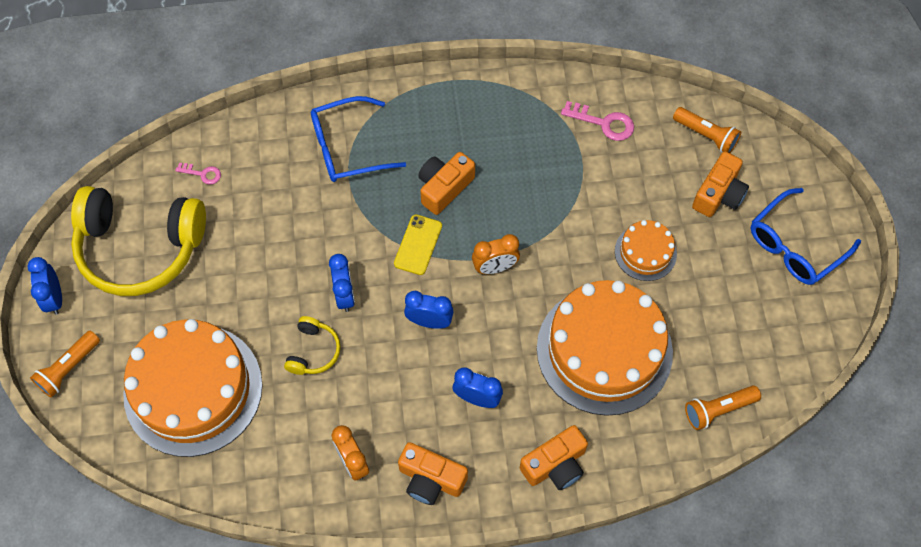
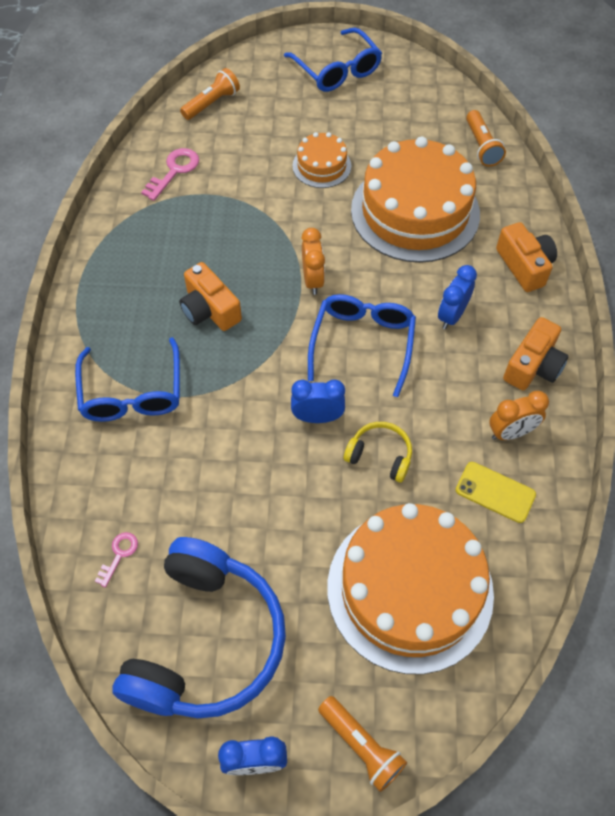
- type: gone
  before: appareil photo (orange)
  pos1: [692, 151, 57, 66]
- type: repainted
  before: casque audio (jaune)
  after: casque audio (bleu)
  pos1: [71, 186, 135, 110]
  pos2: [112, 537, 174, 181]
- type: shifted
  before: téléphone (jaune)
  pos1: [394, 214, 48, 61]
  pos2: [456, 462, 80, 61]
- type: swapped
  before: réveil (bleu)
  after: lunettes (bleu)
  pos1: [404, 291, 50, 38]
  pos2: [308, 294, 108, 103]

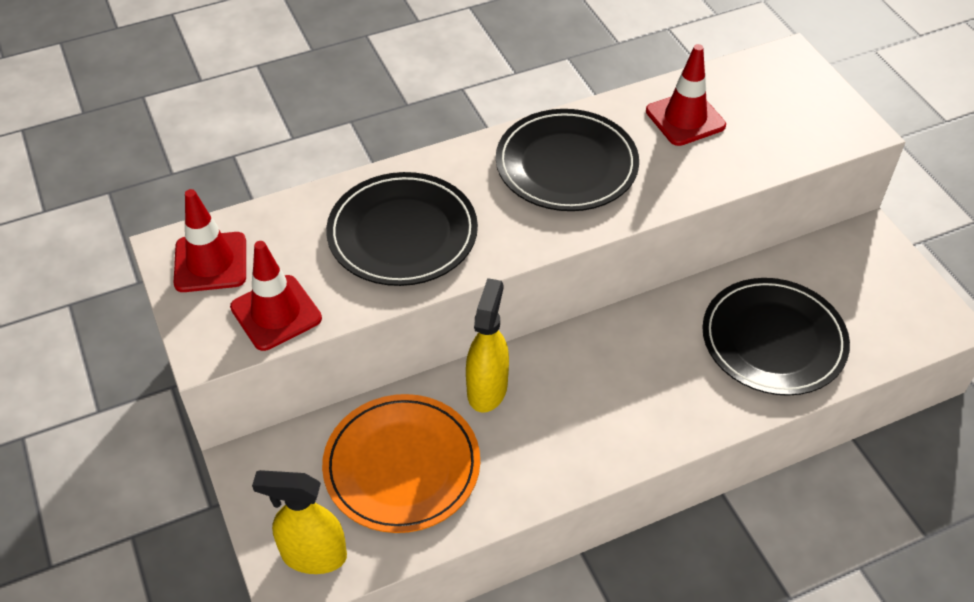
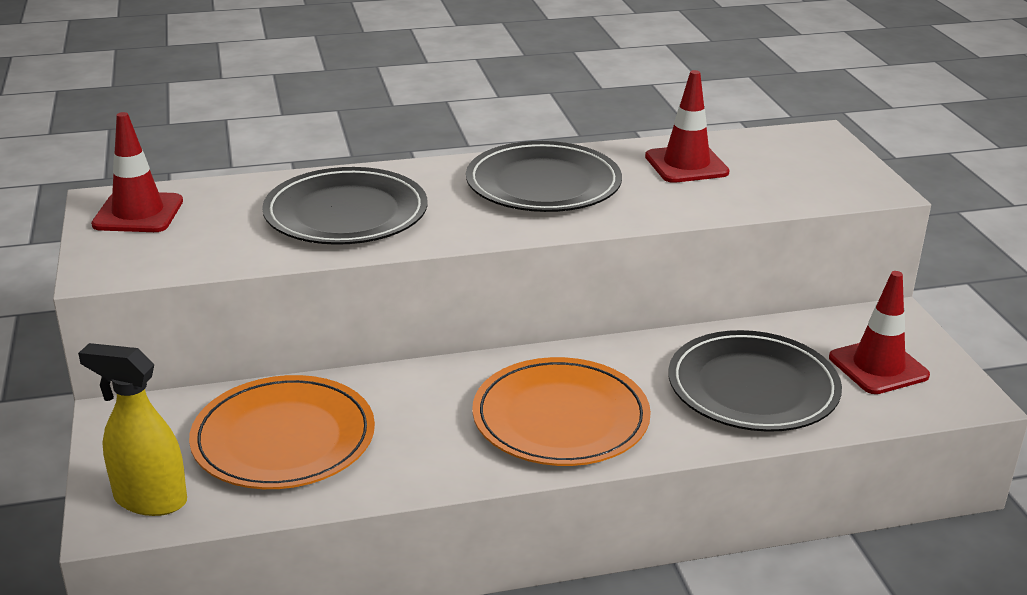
- type: shifted
  before: cône de chantier (rouge)
  pos1: [230, 241, 92, 110]
  pos2: [829, 271, 101, 123]
- type: gone
  before: vaporisateur (jaune)
  pos1: [466, 278, 43, 135]
- type: new
  after: assiette (orange)
  pos2: [472, 357, 179, 109]

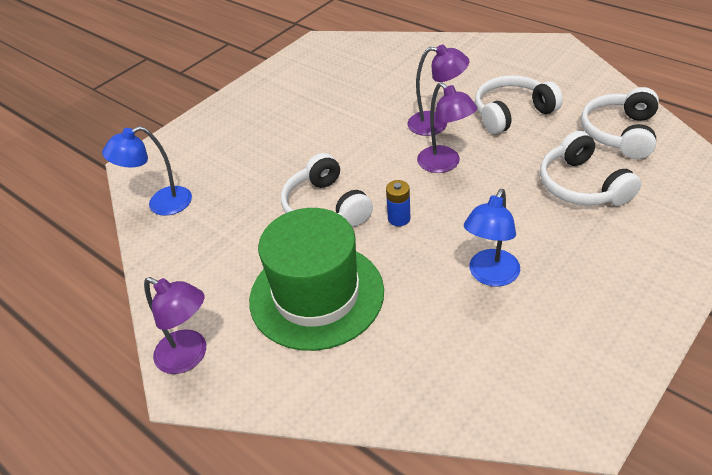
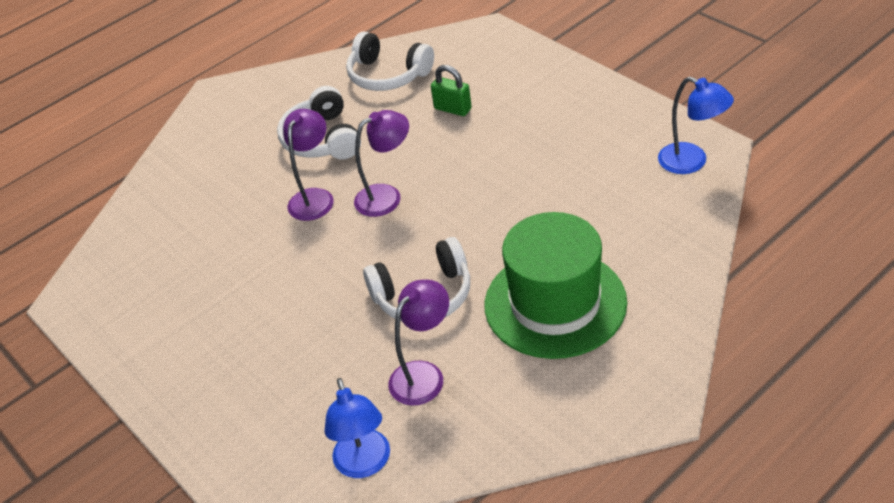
- type: swapped
  before: casque audio (blanc)
  after: cadenas (vert)
  pos1: [540, 131, 101, 75]
  pos2: [431, 65, 41, 51]
- type: gone
  before: pile (bleu)
  pos1: [386, 180, 25, 46]
- type: shifted
  before: lampe (bleu)
  pos1: [464, 189, 56, 98]
  pos2: [658, 77, 76, 97]
- type: shifted
  before: lampe (violet)
  pos1: [144, 277, 62, 97]
  pos2: [388, 280, 61, 126]

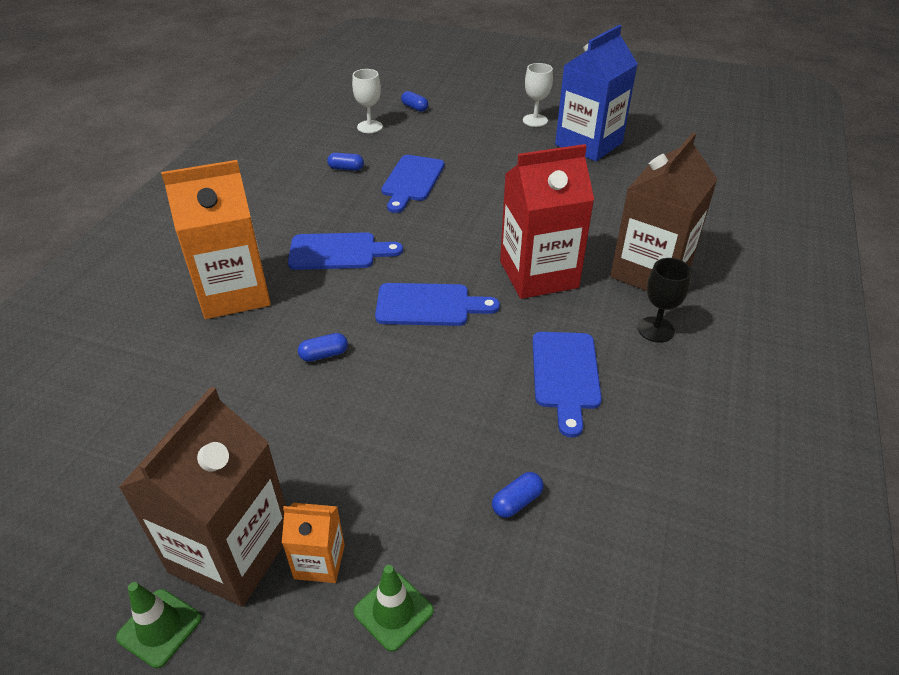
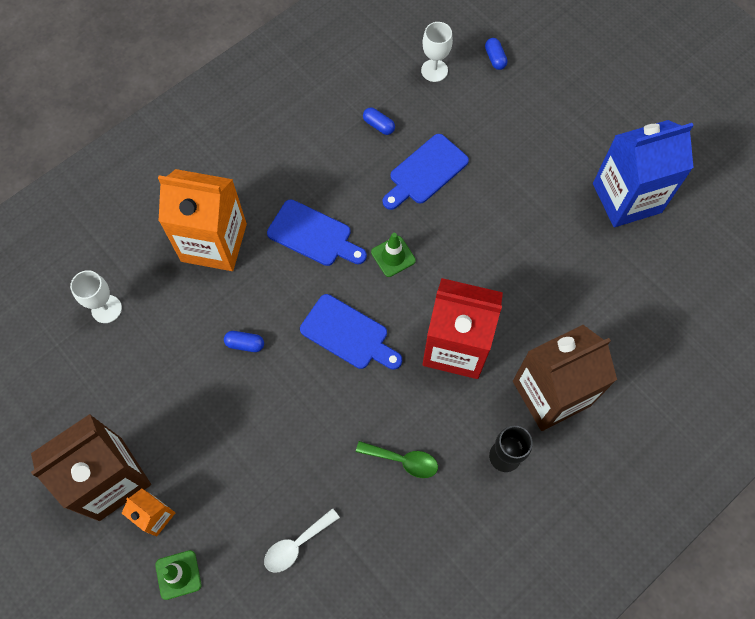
- type: shifted
  before: verre à pied (blanc)
  pos1: [523, 63, 30, 64]
  pos2: [70, 270, 52, 53]
- type: swapped
  before: planche à découper (bleu)
  after: cuillère (vert)
  pos1: [533, 332, 69, 105]
  pos2: [356, 441, 82, 37]
- type: swapped
  before: gélule (bleu)
  after: cuillère (blanc)
  pos1: [492, 472, 51, 46]
  pos2: [264, 508, 76, 65]
- type: shifted
  before: cône de chantier (vert)
  pos1: [116, 582, 86, 86]
  pos2: [371, 233, 45, 44]

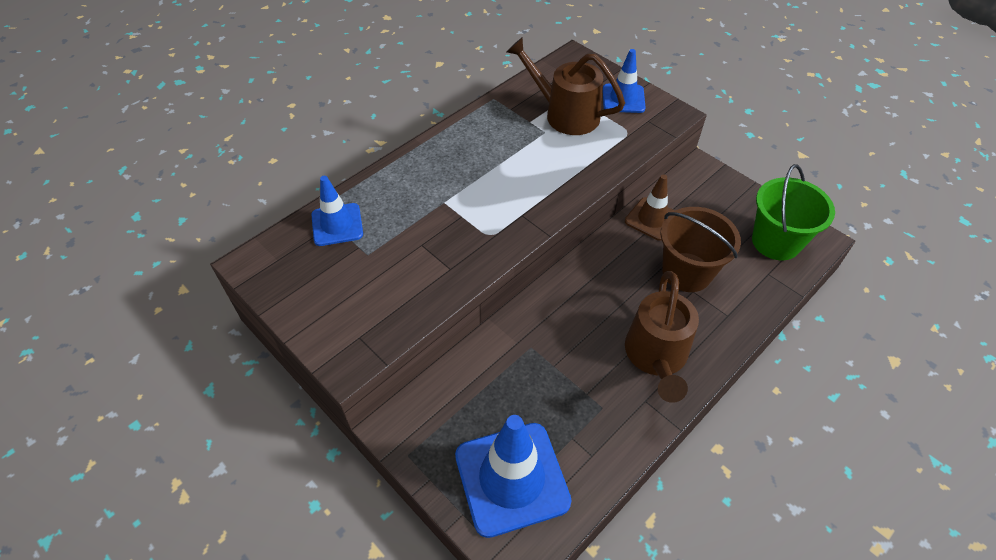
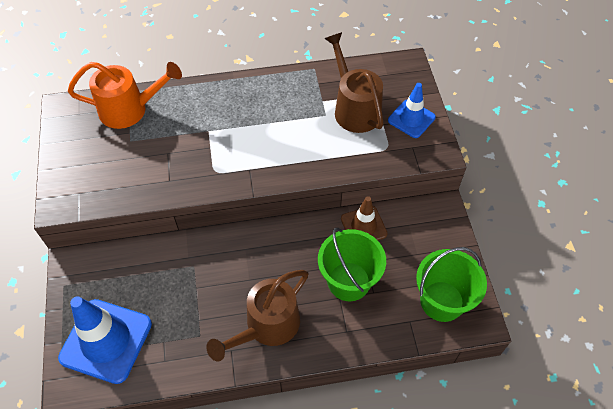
- type: swapped
  before: cône de chantier (bleu)
  after: arrosoir (orange)
  pos1: [311, 176, 52, 70]
  pos2: [68, 62, 114, 67]
- type: repainted
  before: seau (marron)
  after: seau (vert)
  pos1: [661, 207, 80, 85]
  pos2: [318, 228, 68, 73]

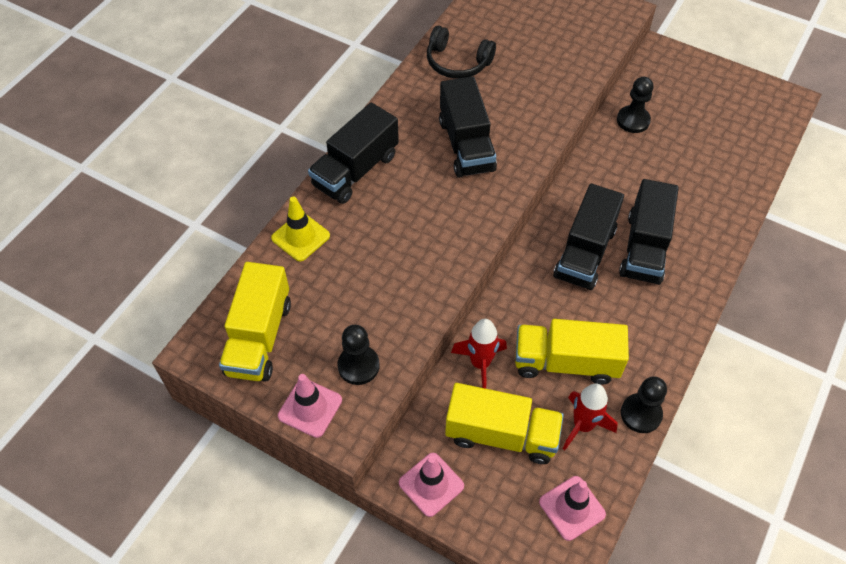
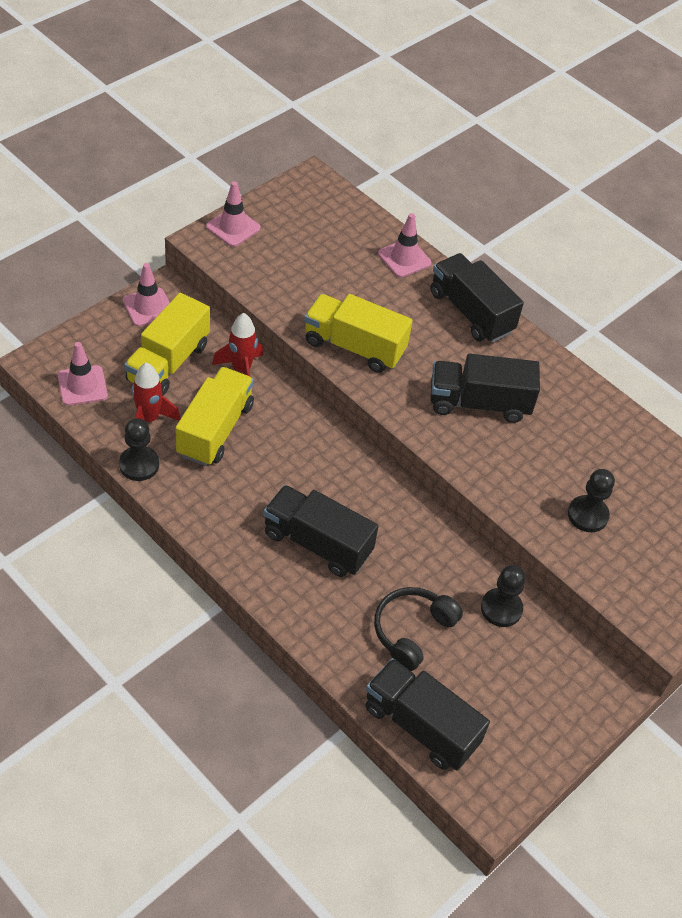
- type: shifted
  before: casque audio (noir)
  pos1: [427, 26, 69, 53]
  pos2: [374, 587, 89, 84]
- type: shifted
  before: camion (noir)
  pos1: [553, 184, 71, 106]
  pos2: [365, 658, 125, 113]
- type: repainted
  before: cône de chantier (jaune)
  after: cône de chantier (rose)
  pos1: [271, 196, 59, 65]
  pos2: [378, 213, 53, 65]
- type: shifted
  before: camion (jaune)
  pos1: [219, 262, 72, 120]
  pos2: [304, 294, 109, 79]
- type: shifted
  before: pion (noir)
  pos1: [338, 325, 42, 60]
  pos2: [568, 469, 47, 63]

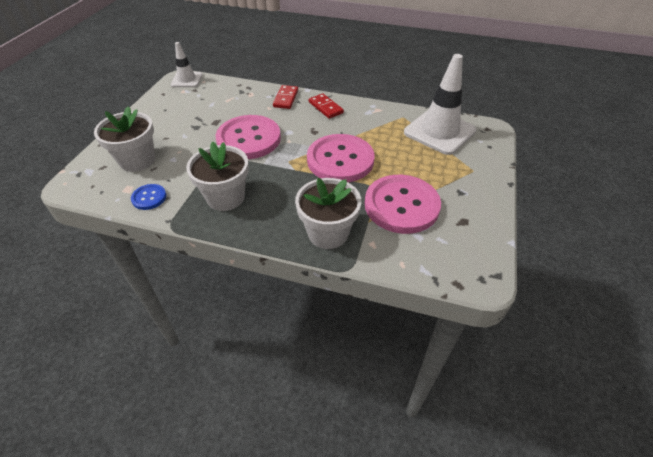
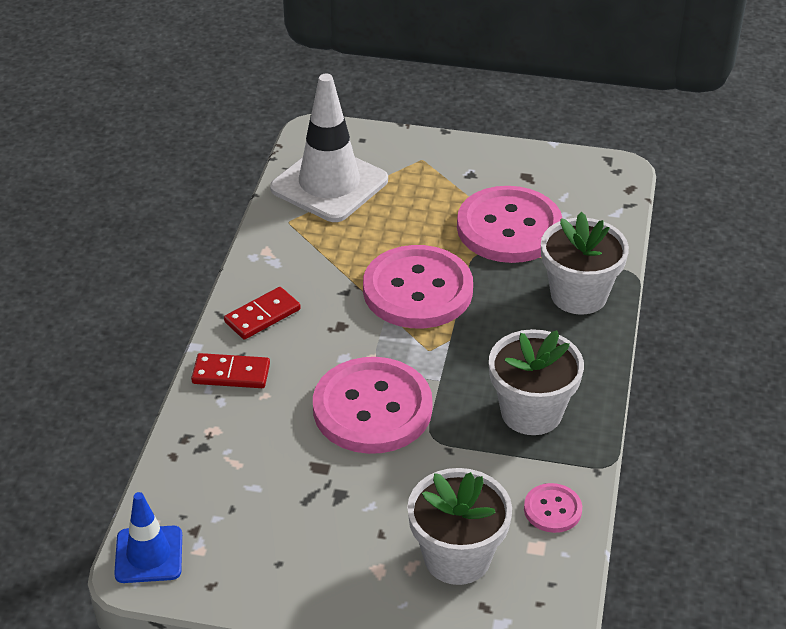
- type: repainted
  before: cône de chantier (blanc)
  after: cône de chantier (bleu)
  pos1: [171, 42, 31, 45]
  pos2: [114, 492, 68, 91]
- type: repainted
  before: bouton (bleu)
  after: bouton (rose)
  pos1: [131, 184, 35, 26]
  pos2: [524, 483, 58, 50]

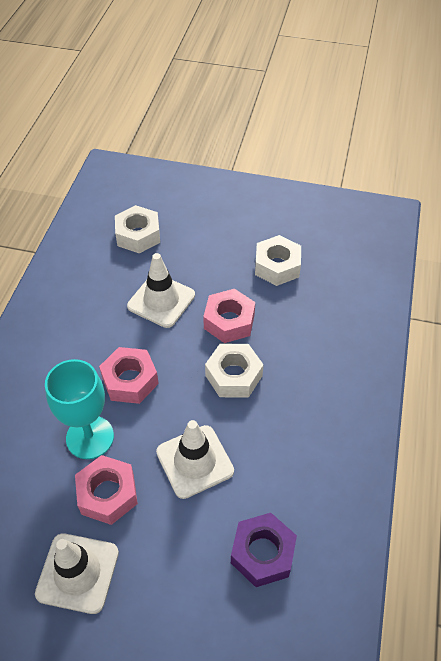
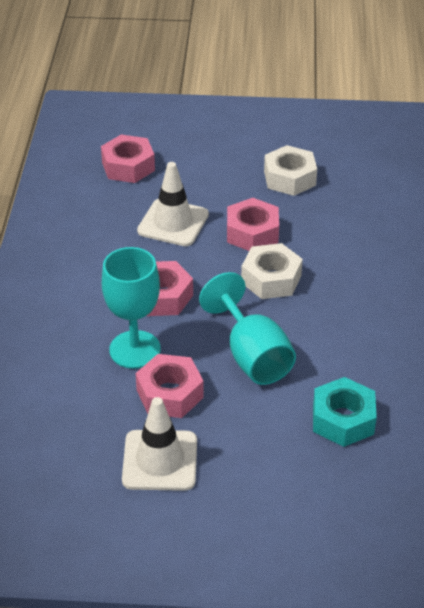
- type: repainted
  before: écrou (blanc)
  after: écrou (rose)
  pos1: [115, 205, 45, 49]
  pos2: [101, 134, 54, 49]
- type: swapped
  before: cône de chantier (blanc)
  after: verre à pied (turquoise)
  pos1: [156, 420, 78, 79]
  pos2: [199, 272, 97, 113]
- type: repainted
  before: écrou (violet)
  after: écrou (turquoise)
  pos1: [231, 513, 66, 74]
  pos2: [313, 377, 64, 70]

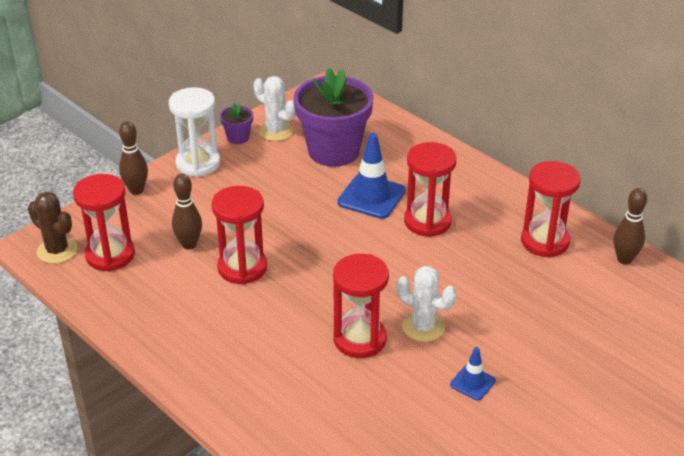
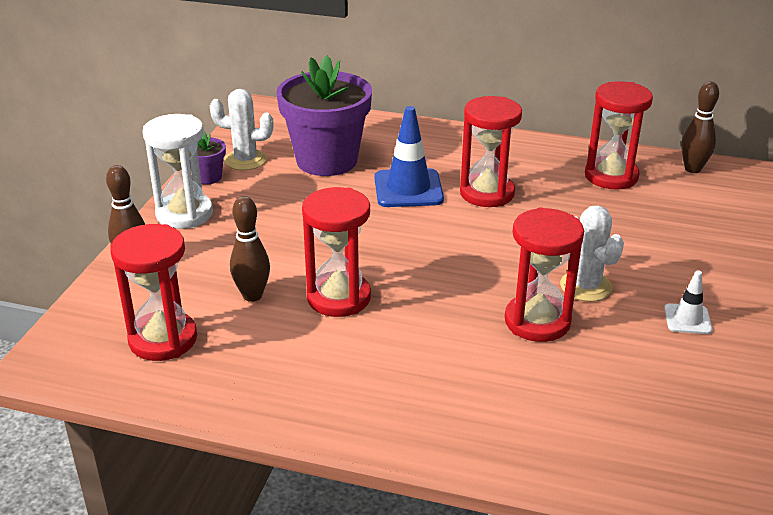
- type: gone
  before: cactus (marron)
  pos1: [28, 192, 49, 72]
- type: rotated
  before: cactus (blanc)
  pos1: [396, 266, 60, 76]
  pos2: [560, 205, 64, 97]
  turn: 60
- type: repainted
  before: cône de chantier (bleu)
  after: cône de chantier (blanc)
  pos1: [450, 347, 46, 54]
  pos2: [664, 270, 49, 64]

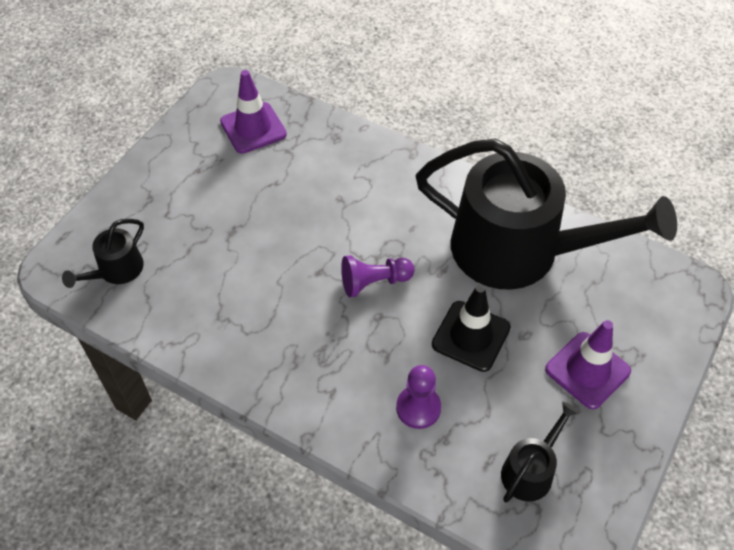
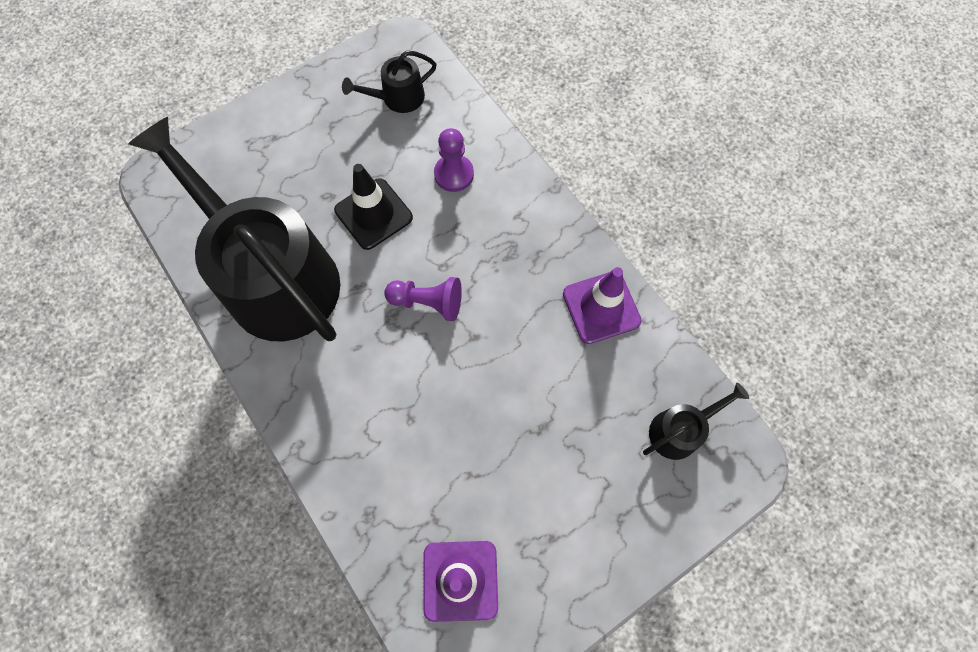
- type: shifted
  before: cône de chantier (violet)
  pos1: [545, 320, 86, 89]
  pos2: [563, 267, 79, 77]

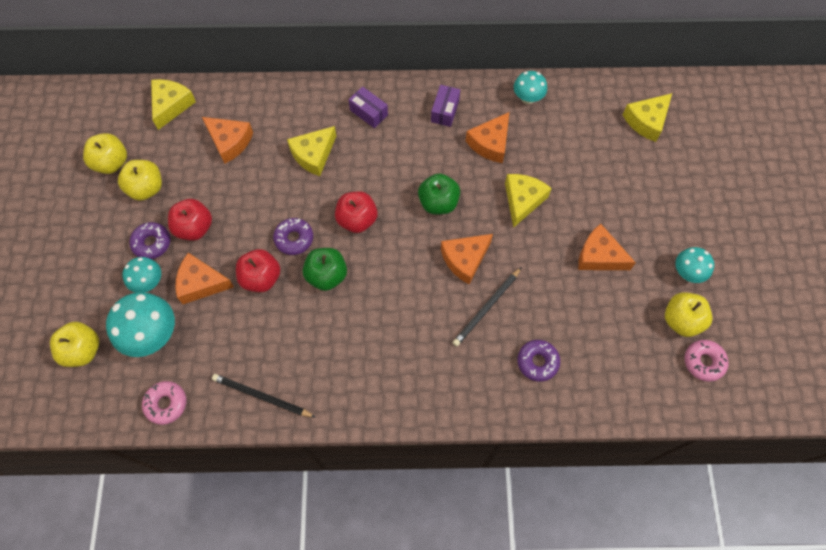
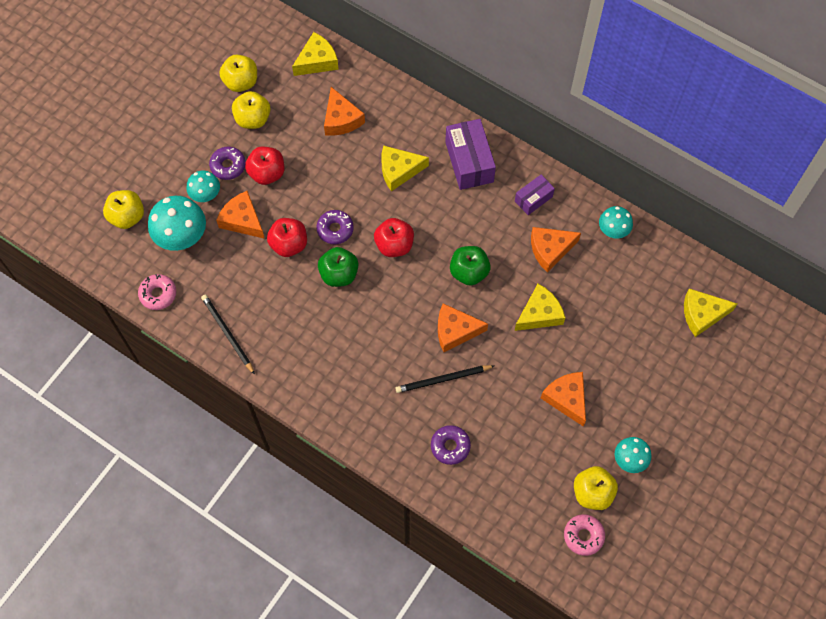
- type: scaled
  before: boîte (violet)
  pos1: [349, 86, 39, 42]
  pos2: [445, 119, 51, 71]
  scale: 1.73

